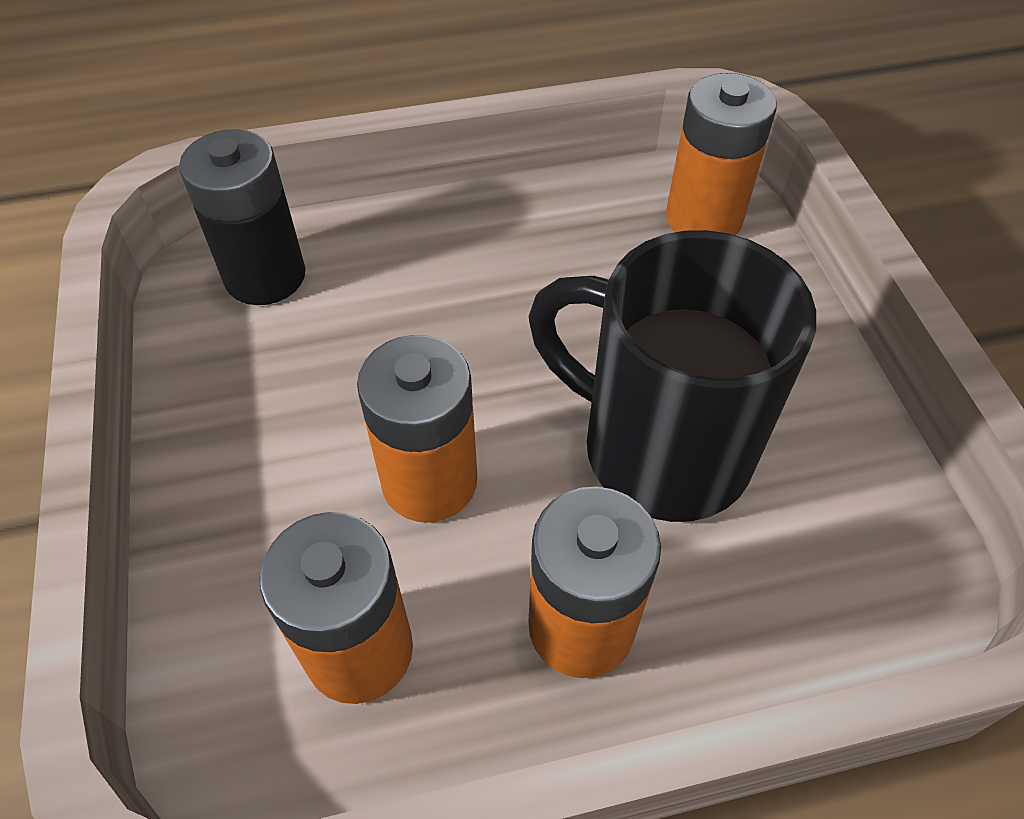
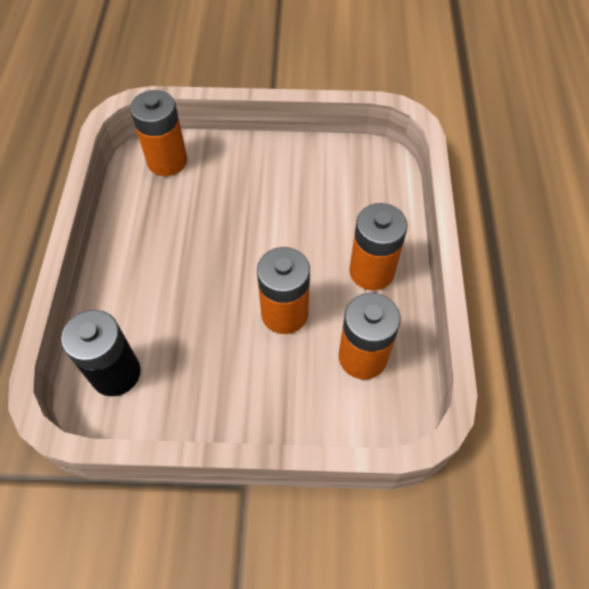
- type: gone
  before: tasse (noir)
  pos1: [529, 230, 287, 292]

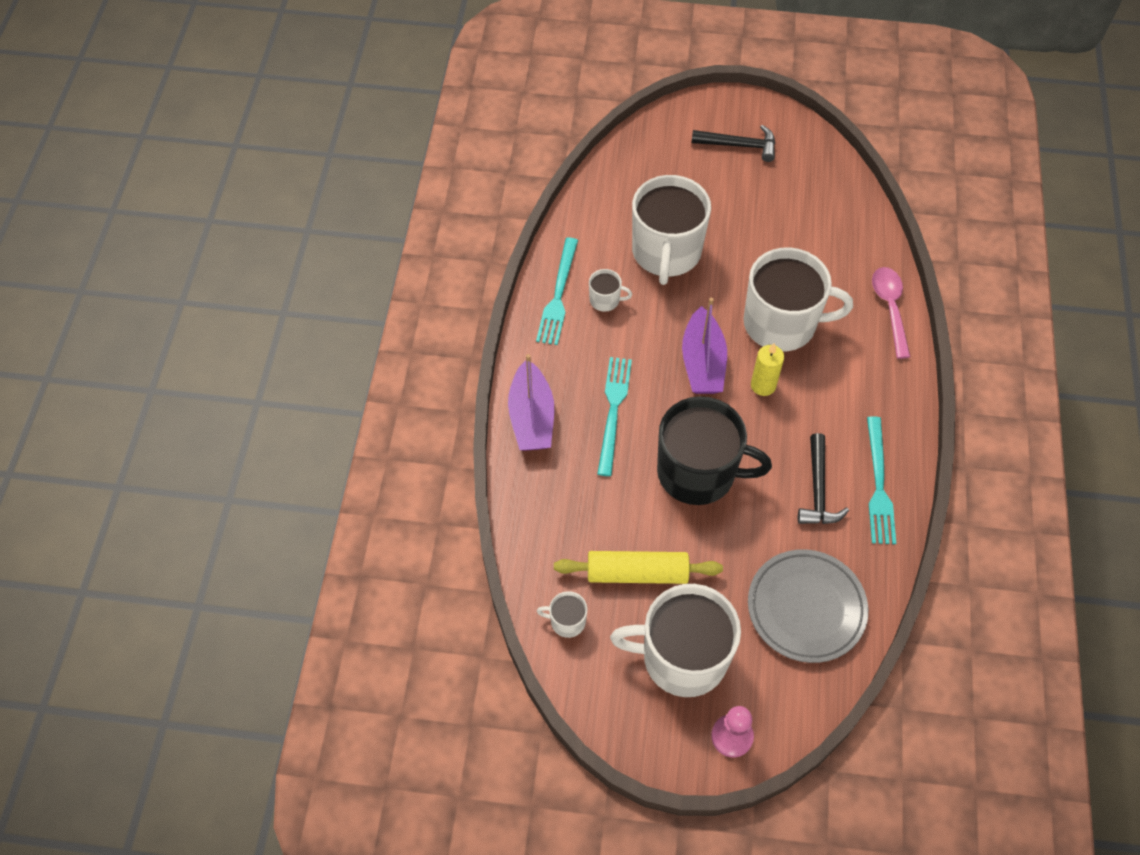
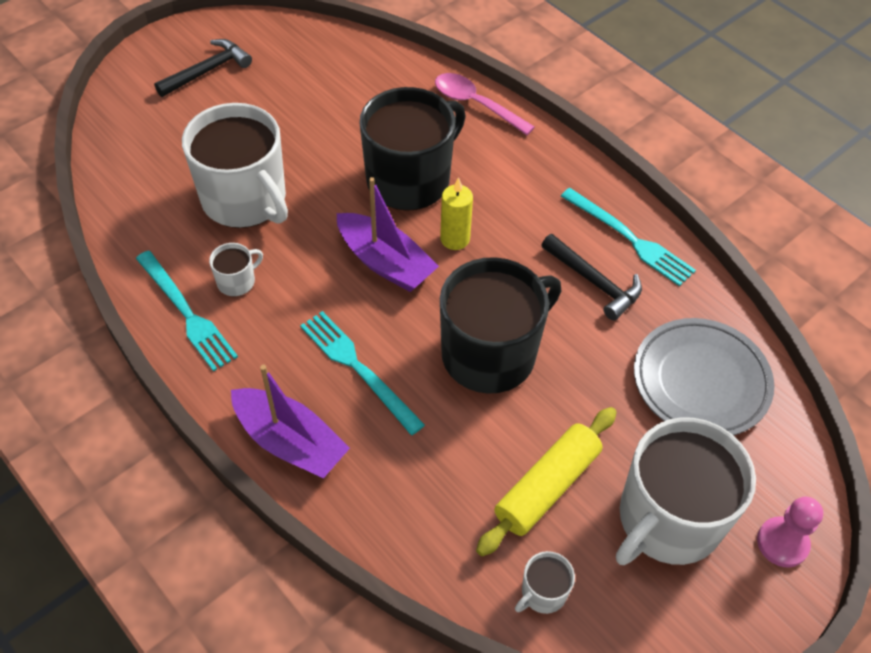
- type: repainted
  before: tasse (blanc)
  after: tasse (noir)
  pos1: [743, 248, 110, 103]
  pos2: [360, 87, 106, 124]

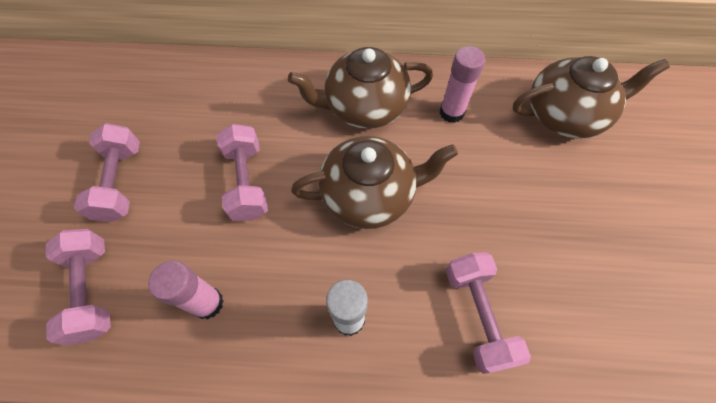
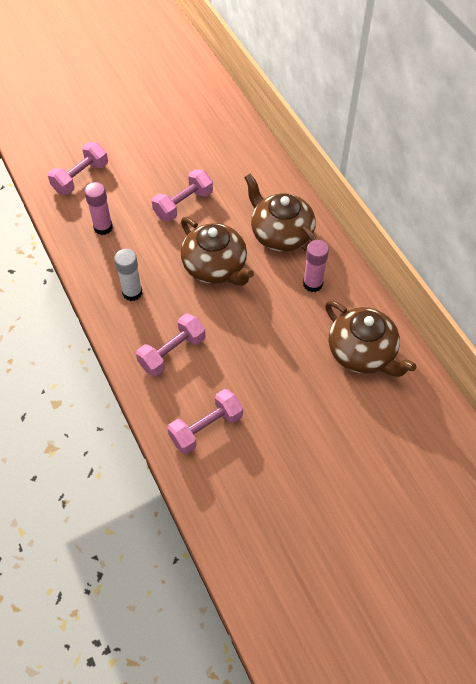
- type: shifted
  before: haltère (rose)
  pos1: [74, 123, 66, 99]
  pos2: [167, 389, 76, 65]

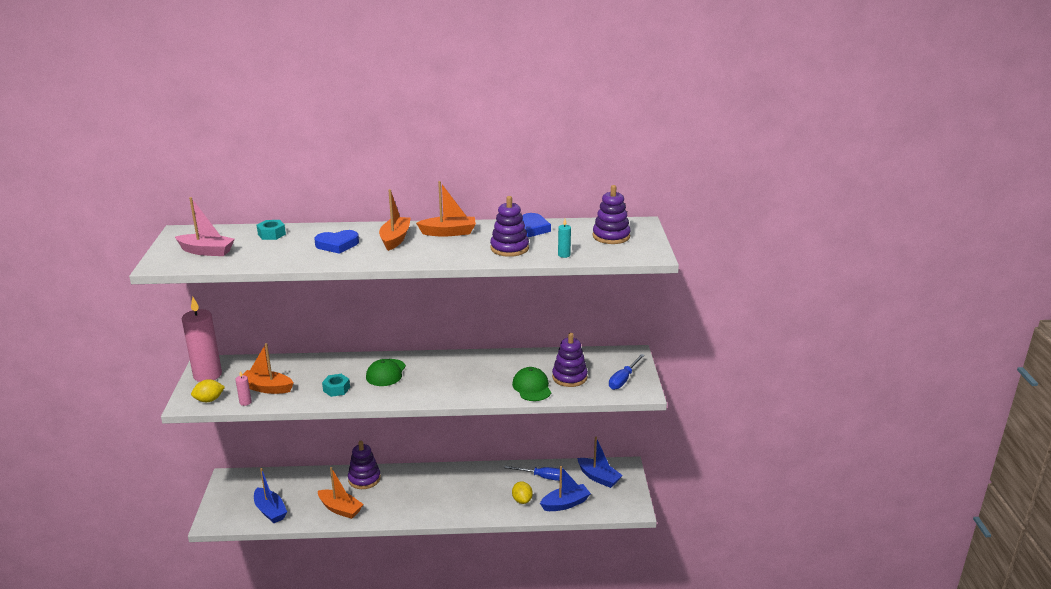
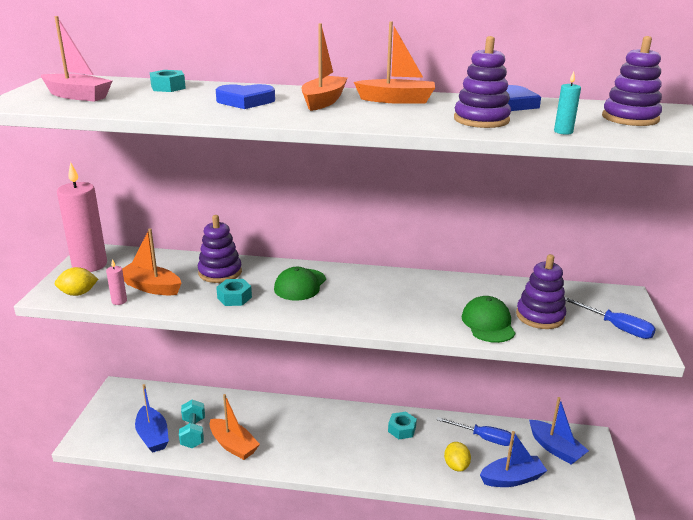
- type: rotated
  before: tournevis (bleu)
  pos1: [609, 354, 36, 36]
  pos2: [565, 297, 91, 42]
  turn: -90
- type: shifted
  before: jouet à empiler (violet)
  pos1: [348, 441, 33, 48]
  pos2: [198, 215, 44, 68]
- type: new
  after: haltère (turquoise)
  pos2: [179, 400, 26, 48]
- type: new
  after: écrou (turquoise)
  pos2: [388, 412, 29, 27]

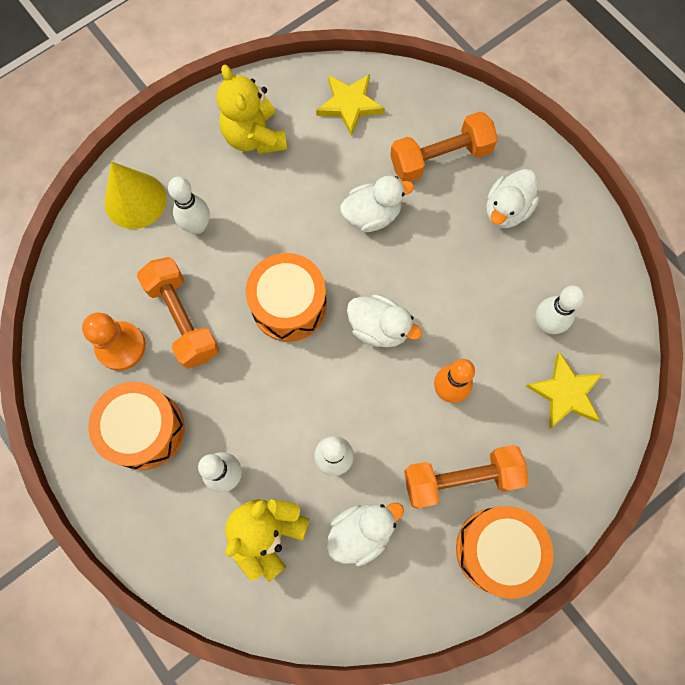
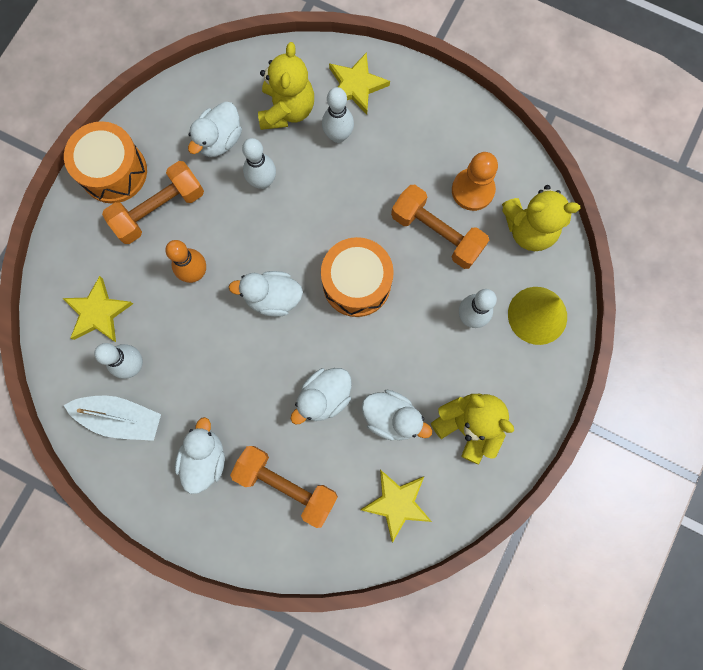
- type: rotated
  before: haltère (orange)
  pos1: [390, 111, 108, 71]
  pos2: [230, 446, 108, 82]
  turn: 75
- type: gone
  before: tambour (orange)
  pos1: [88, 382, 96, 88]
- type: new
  after: étoile (jaune)
  pos2: [329, 53, 61, 62]
- type: new
  after: ours en peluche (jaune)
  pos2: [502, 185, 78, 66]
- type: new
  after: canard (blanc)
  pos2: [362, 390, 70, 51]
- type: new
  after: bateau (blanc)
  pos2: [64, 396, 97, 45]

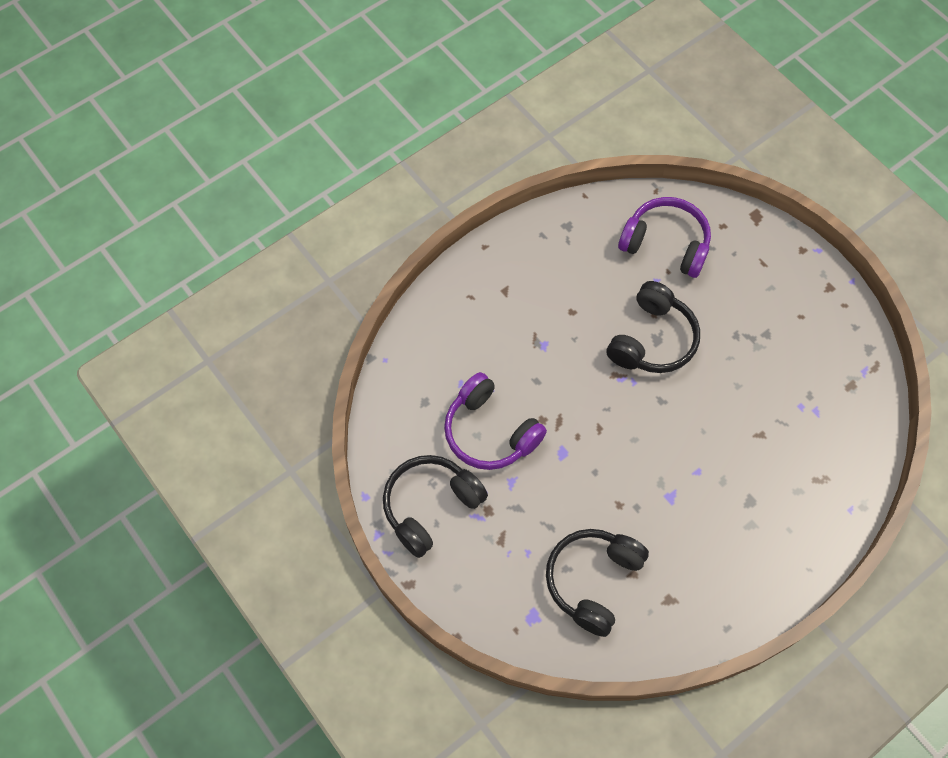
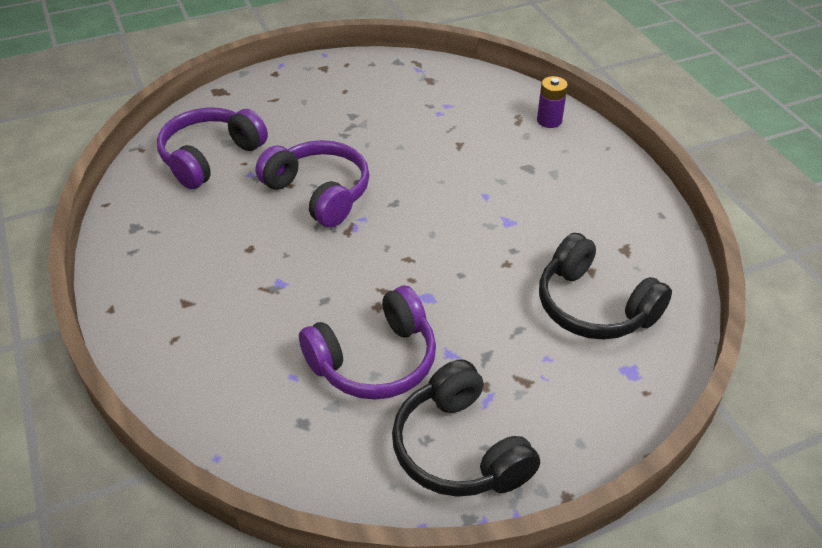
- type: repainted
  before: casque audio (noir)
  after: casque audio (violet)
  pos1: [606, 281, 94, 92]
  pos2: [255, 140, 114, 87]
- type: new
  after: pile (violet)
  pos2: [537, 76, 31, 52]

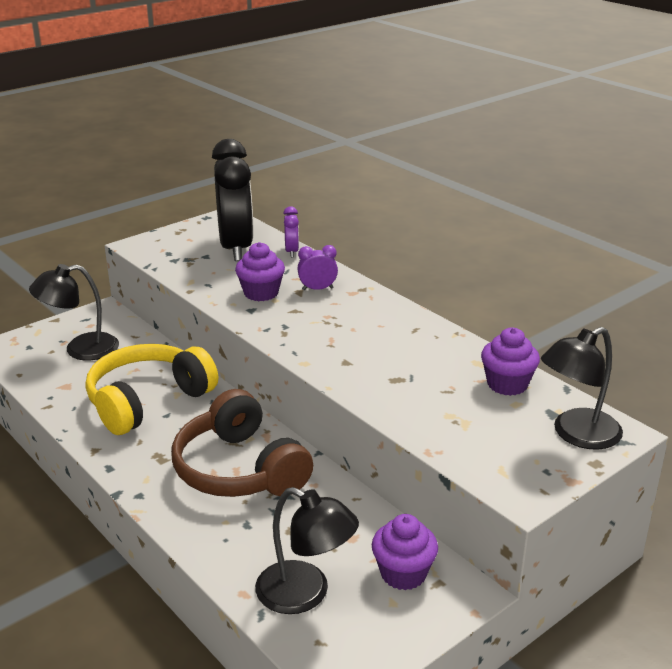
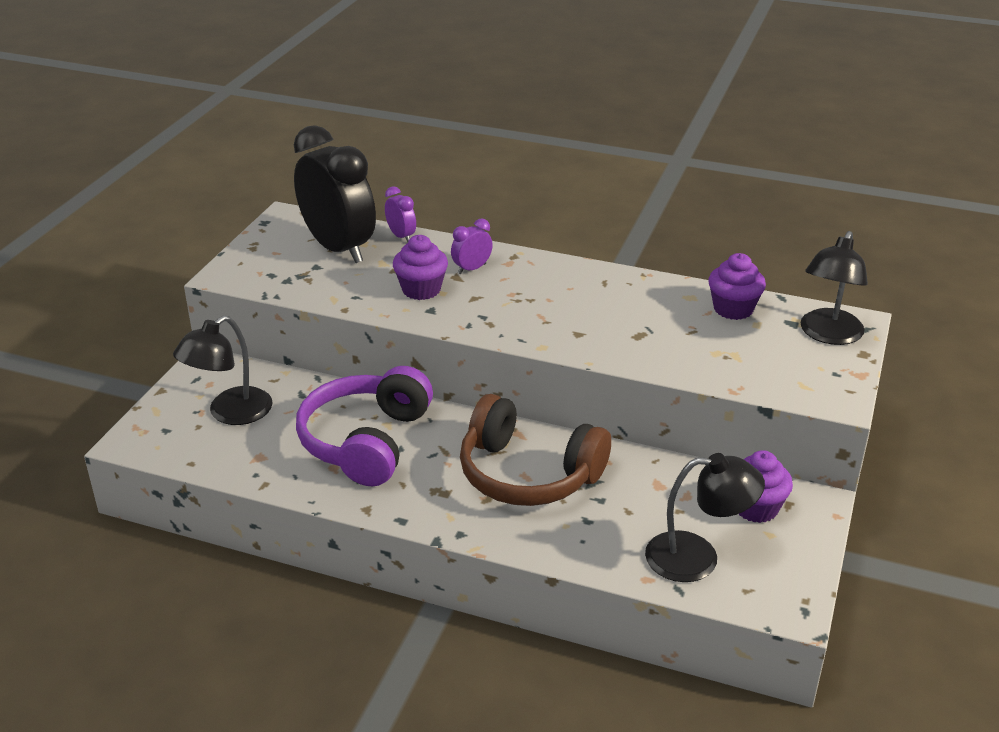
- type: repainted
  before: casque audio (jaune)
  after: casque audio (violet)
  pos1: [86, 344, 132, 91]
  pos2: [296, 366, 137, 120]

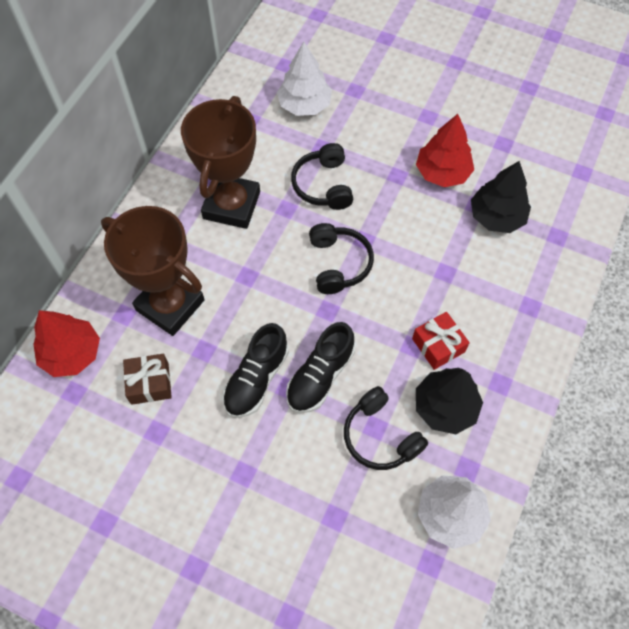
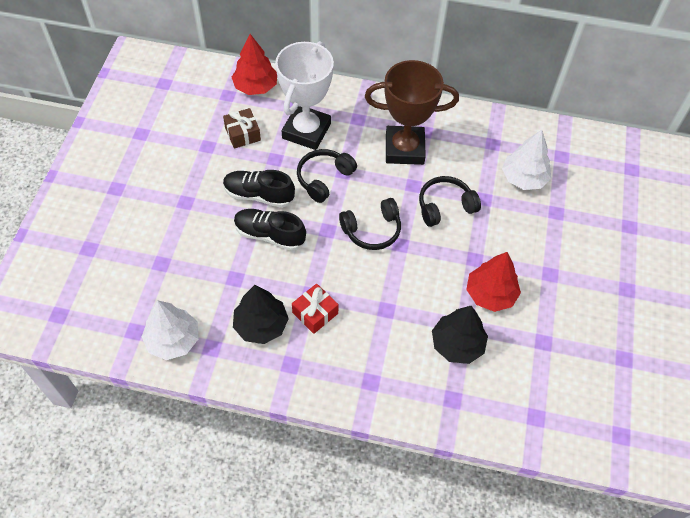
- type: repainted
  before: trophée (marron)
  after: trophée (blanc)
  pos1: [101, 206, 103, 130]
  pos2: [275, 41, 59, 109]
- type: shifted
  before: casque audio (noir)
  pos1: [344, 386, 84, 84]
  pos2: [297, 149, 60, 54]

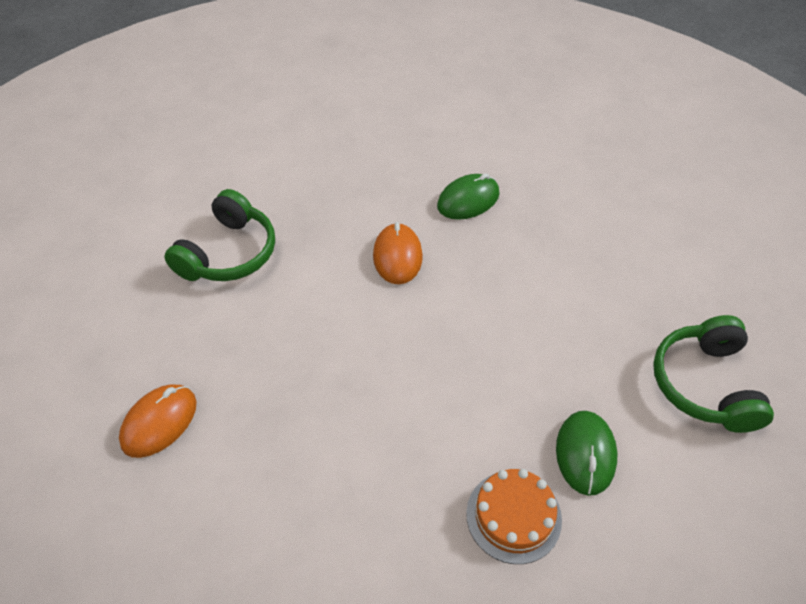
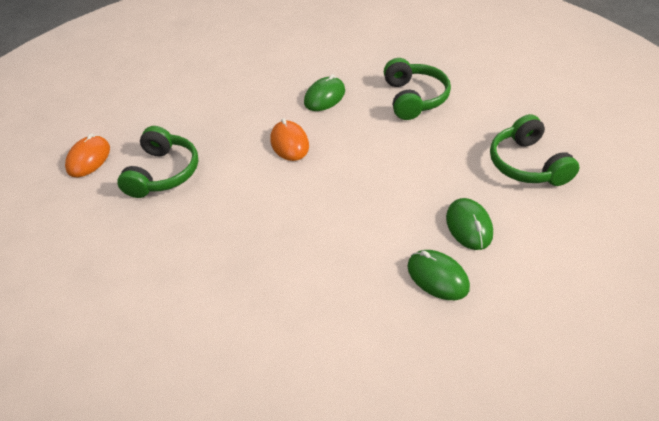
- type: shifted
  before: souris (orange)
  pos1: [119, 384, 78, 74]
  pos2: [65, 133, 45, 44]
- type: swapped
  before: gâteau (orange)
  after: souris (vert)
  pos1: [466, 469, 96, 95]
  pos2: [407, 250, 63, 50]
- type: new
  after: casque audio (vert)
  pos2: [384, 58, 67, 62]

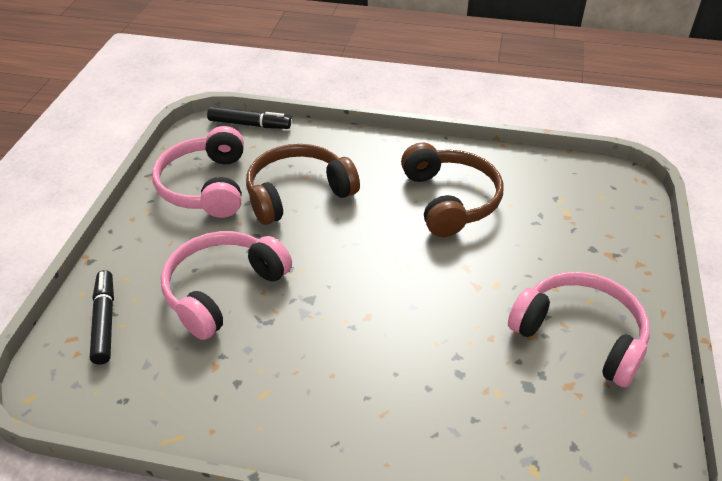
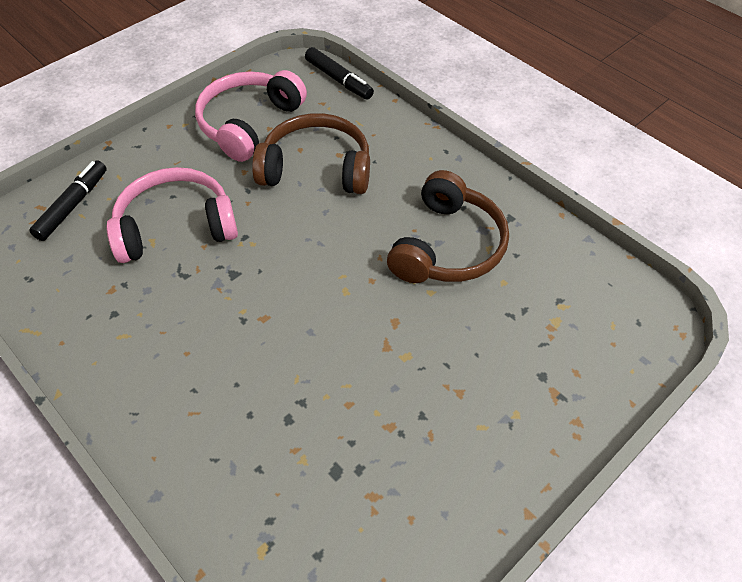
- type: gone
  before: casque audio (rose)
  pos1: [508, 272, 142, 115]

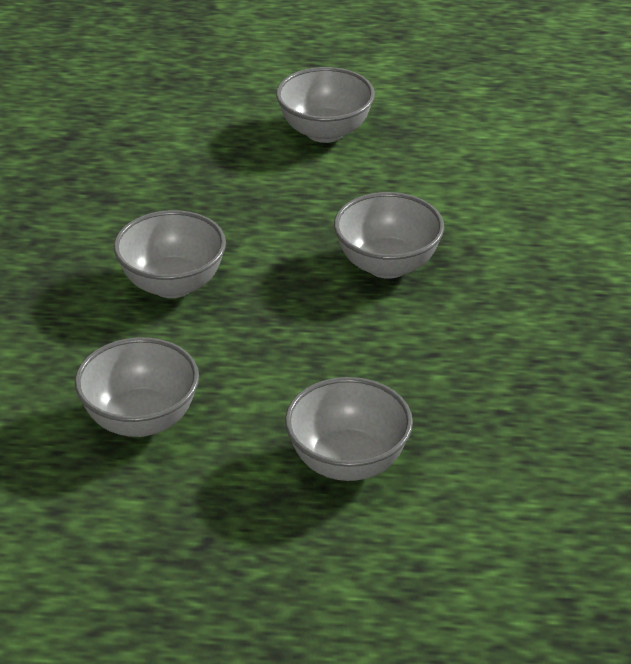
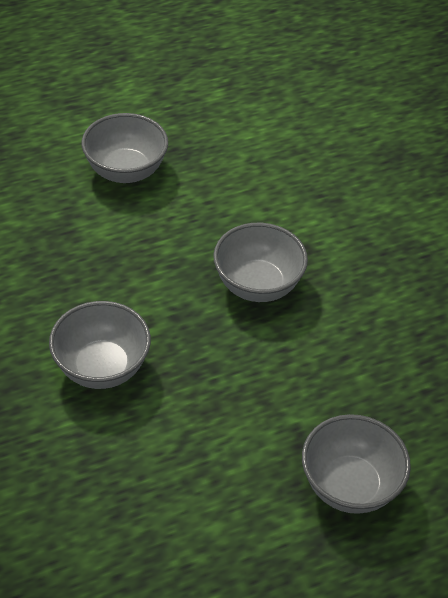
- type: gone
  before: bol (gris)
  pos1: [75, 337, 124, 100]

